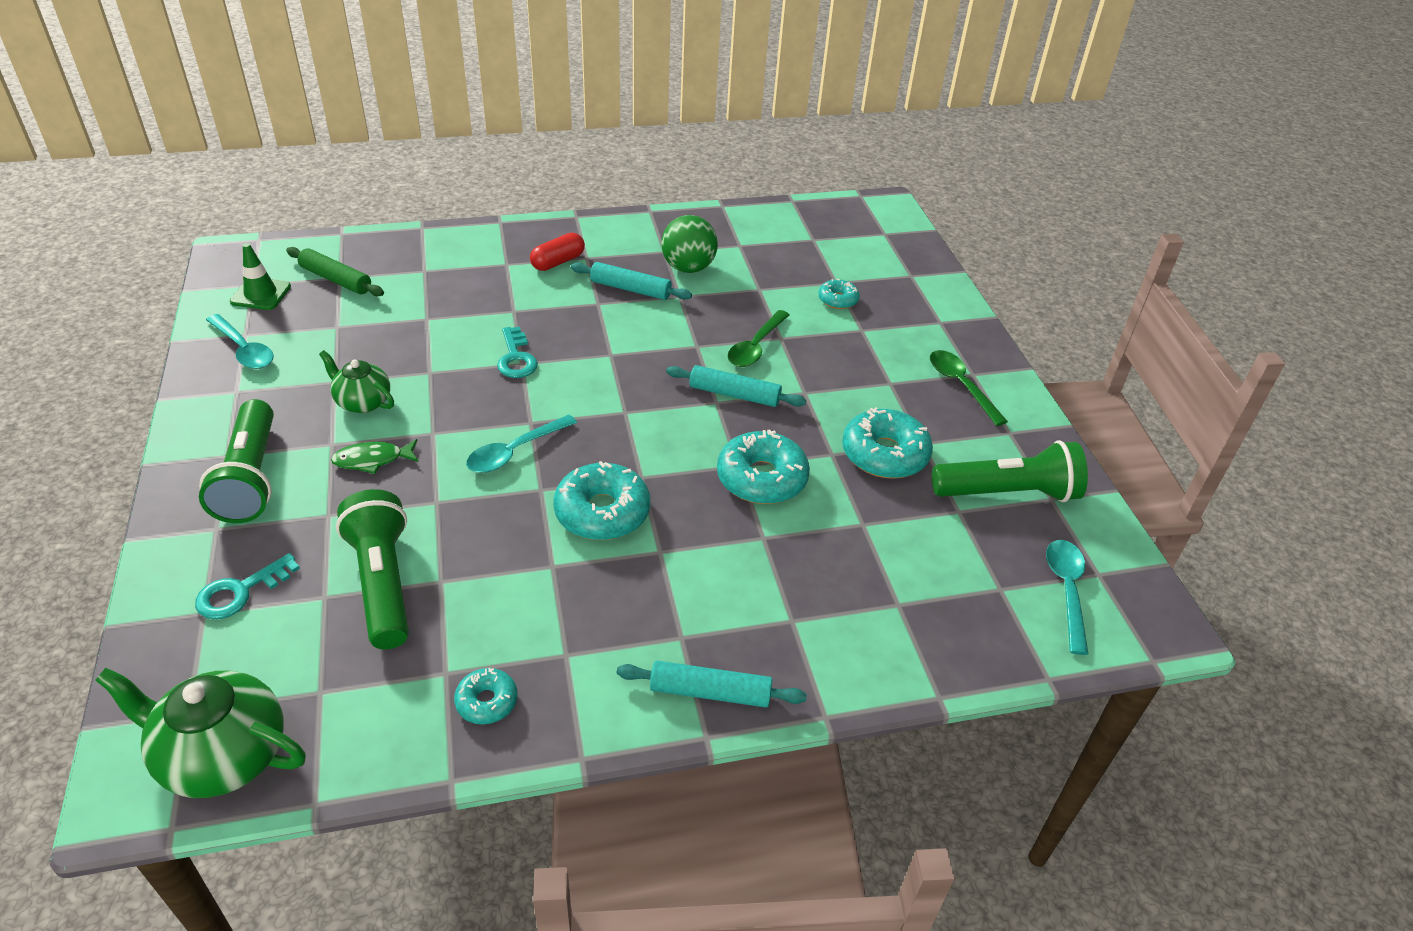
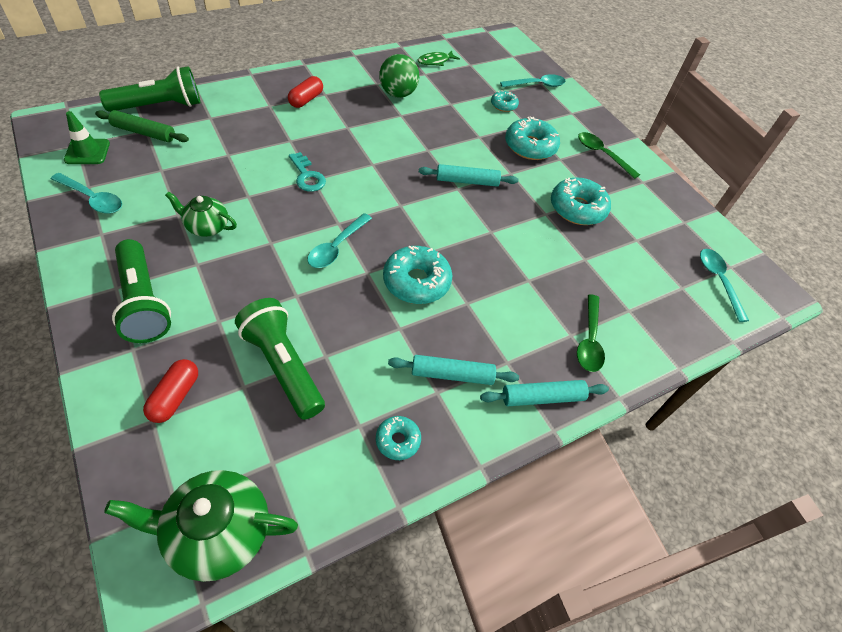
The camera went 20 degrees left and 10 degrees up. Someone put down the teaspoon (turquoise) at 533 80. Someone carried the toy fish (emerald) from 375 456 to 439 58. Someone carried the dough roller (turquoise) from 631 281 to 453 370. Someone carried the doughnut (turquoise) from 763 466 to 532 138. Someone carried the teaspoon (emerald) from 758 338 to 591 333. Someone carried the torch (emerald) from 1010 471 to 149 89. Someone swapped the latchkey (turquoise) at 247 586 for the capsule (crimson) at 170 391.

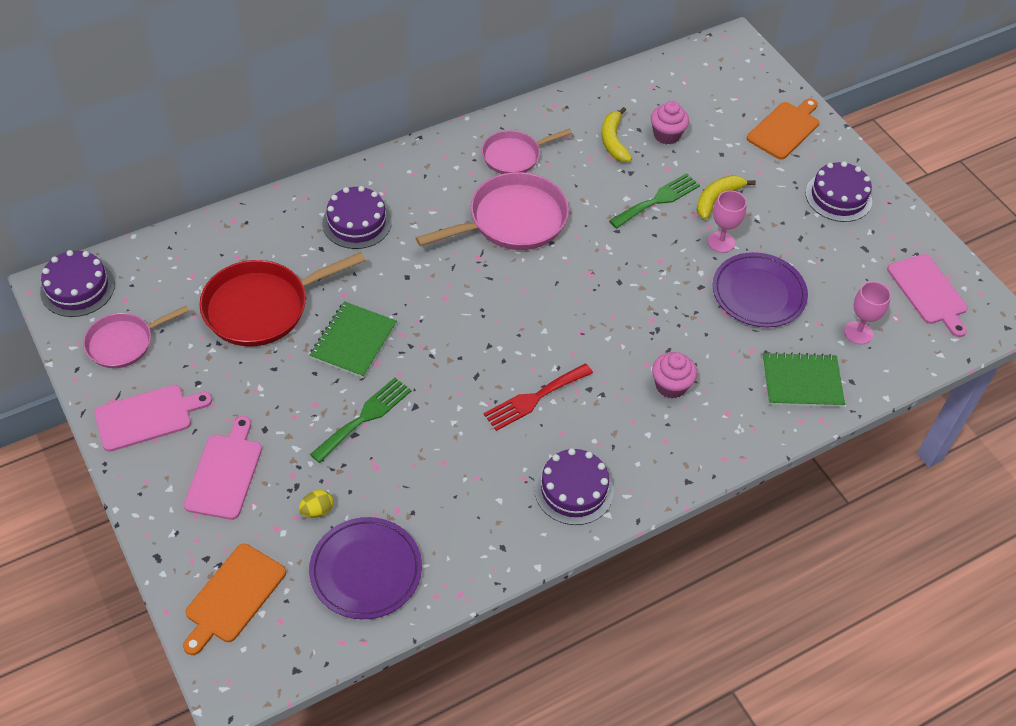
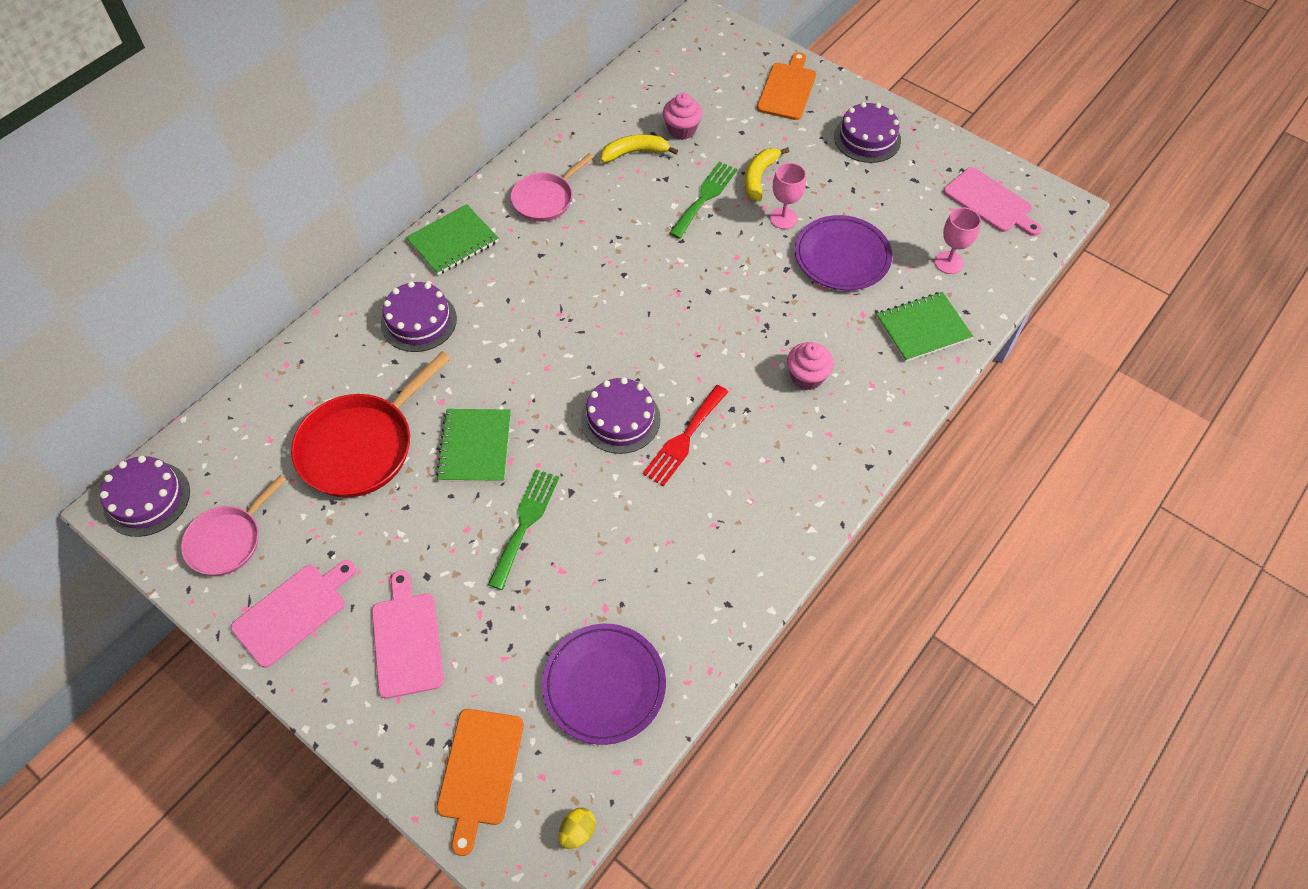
The camera went 20 degrees left and 5 degrees up. Someone took away the pan (rose-pink) at 492 211. Someone put down the notebook (emerald) at 452 239. Someone carried the toy egg (bright yellow) from 316 504 to 577 828. Someone carried the layer cake (royal purple) from 574 486 to 621 415. Someone rotated the banana (bright yellow) at 617 134 by 105 degrees clockwise.

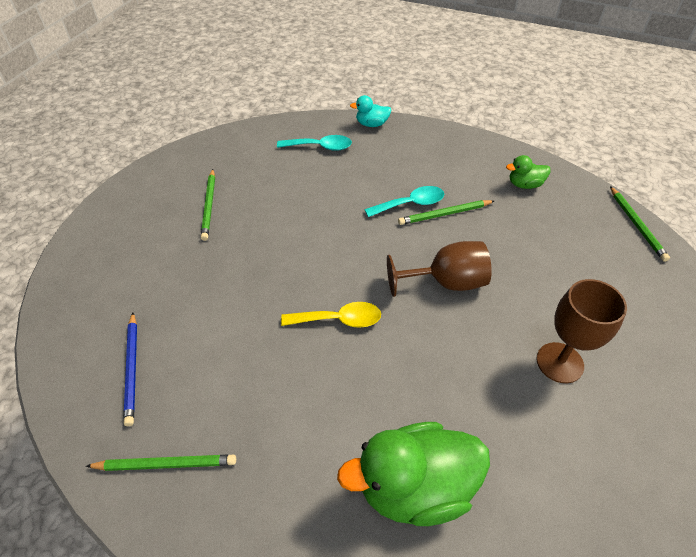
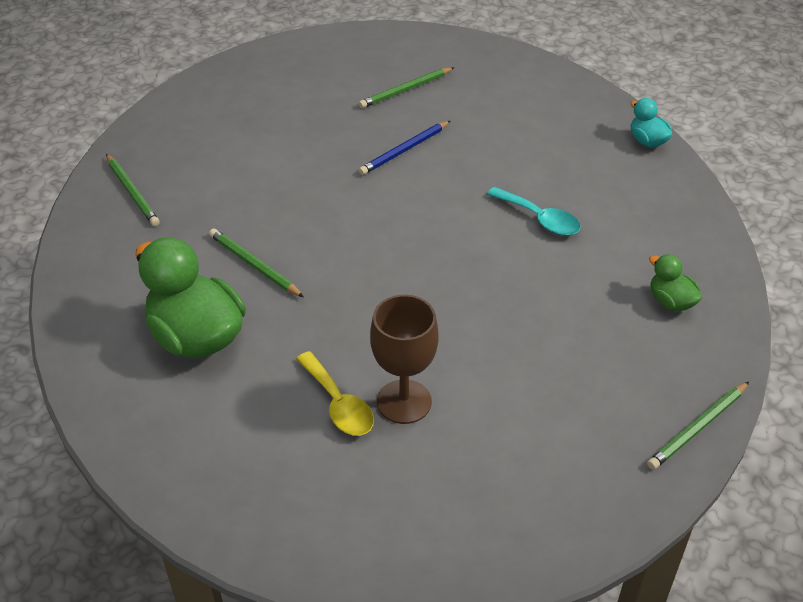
The camera went 60 degrees right and 5 degrees down. Someone took away the teaspoon (turquoise) at 314 143. Someone took away the chalice (russet) at 439 269. Someone carried the pencil (blue) from 130 369 to 404 148. Someone carried the teaspoon (bright yellow) from 331 315 to 335 393. Someone carried the pencil (emerald) from 446 212 to 256 262.

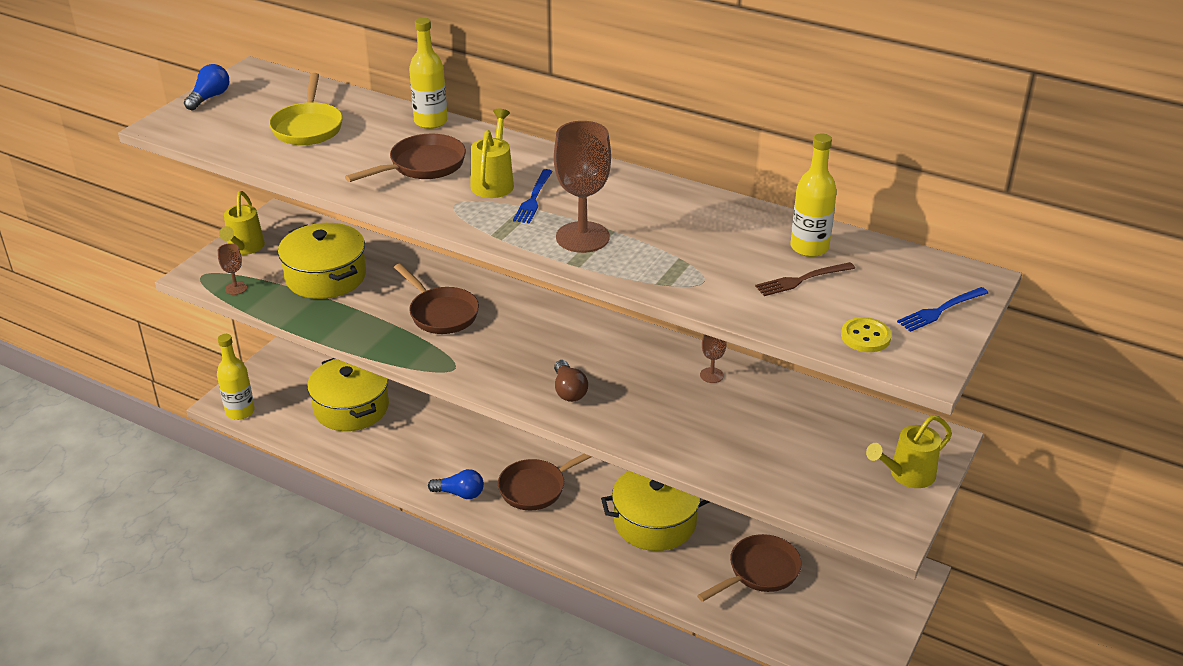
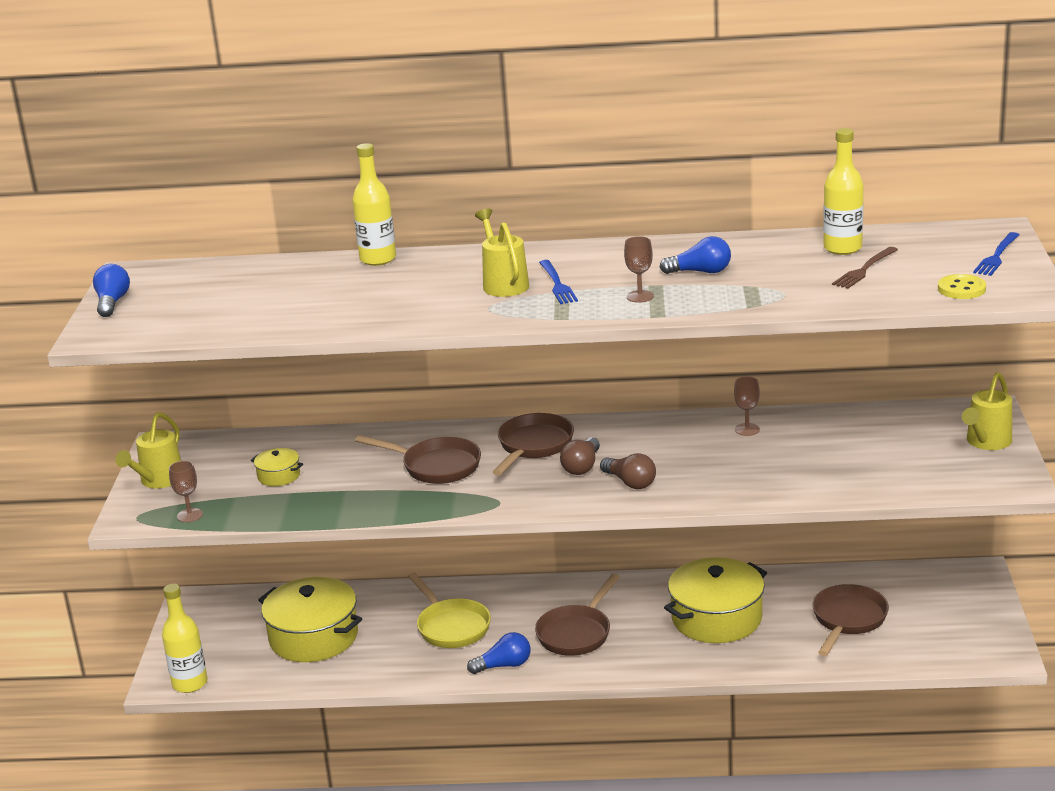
The camera went 25 degrees left and 10 degrees down. Someone put down the bulb (russet) at 580 456. Someone put down the bulb (blue) at 695 255. Someone carried the pan (bright yellow) from 306 109 to 449 610. Someone carried the pan (russet) from 405 158 to 533 444. Someone rotated the sprinkling can (bright yellow) at 242 223 by 45 degrees clockwise. Someone scaled the pot (bright yellow) at 322 261 by 0.46. Someone scaled the chalice (russet) at 582 187 by 0.49.

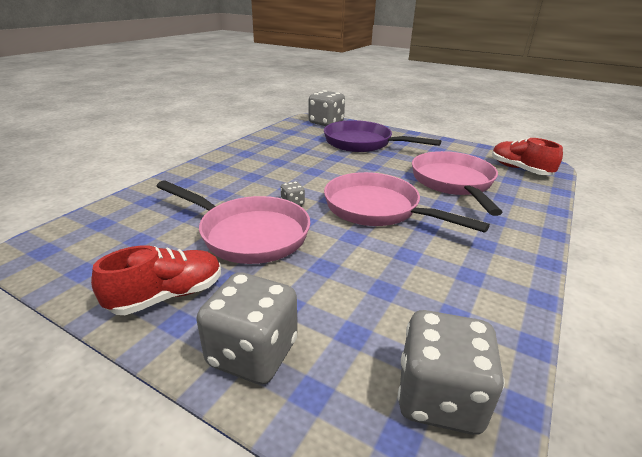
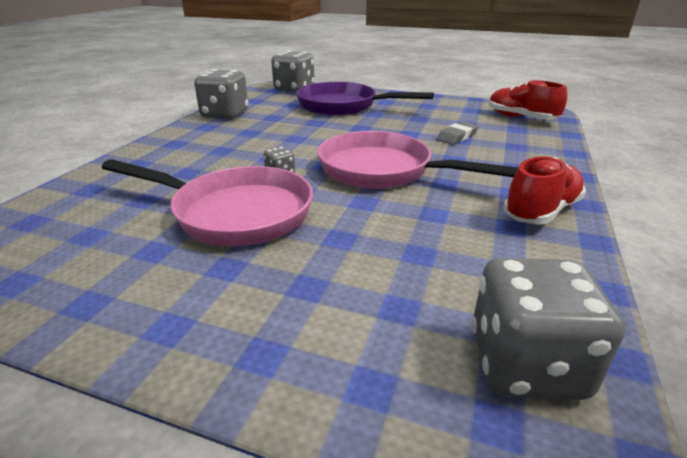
The camera went 10 degrees left and 0 degrees up. Someone carried the lace-up shoe (crimson) from 156 280 to 544 190. Someone carried the game die (ash-grey) from 247 328 to 221 94. Someone swapped the pan (rose-pink) at 457 183 for the eraser (ash-grey) at 458 133.

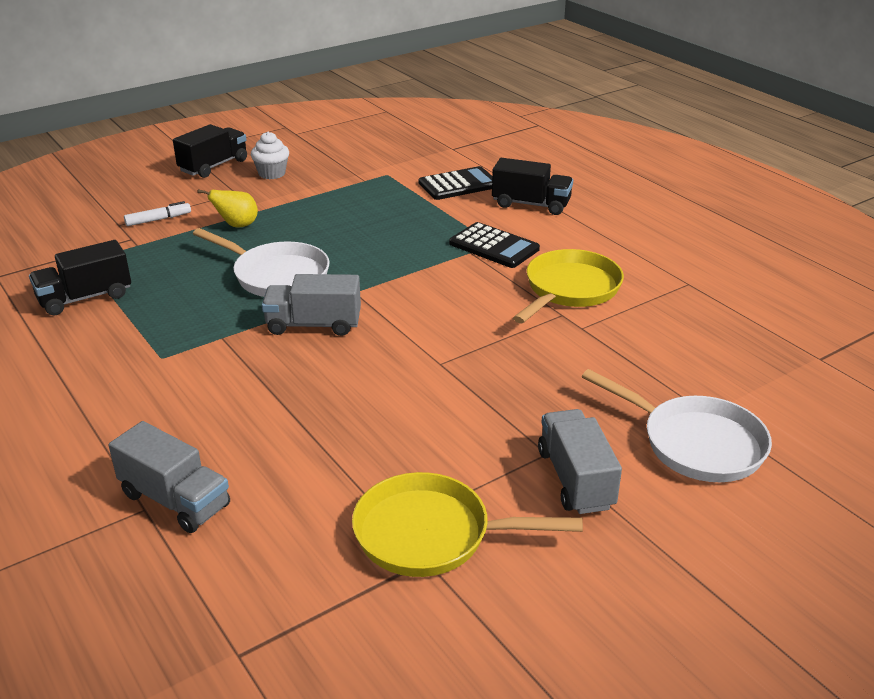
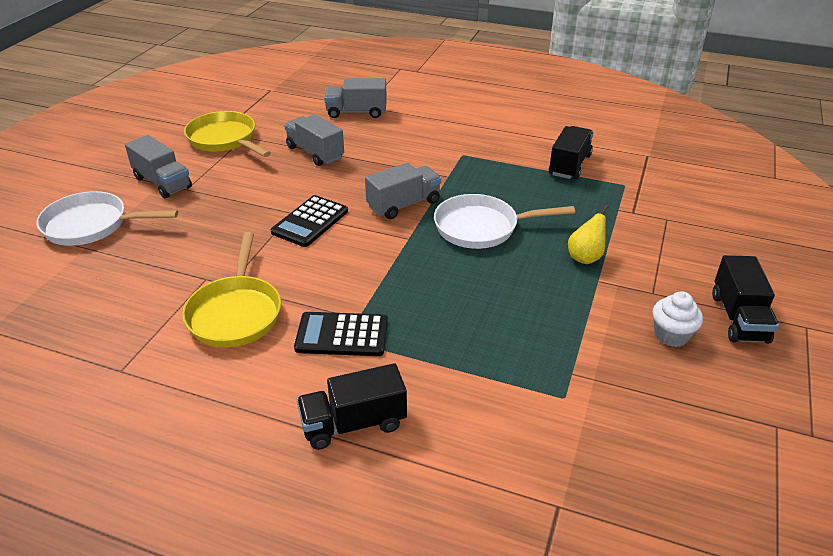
The camera went 145 degrees right and 5 degrees up. Someone took away the marker (snow-white) at 157 213. Someone put down the lorry (ash-grey) at 314 140. Someone carried the adding machine (black) from 455 183 to 309 221. Someone rotated the pan (bright yellow) at 467 524 by 105 degrees counterclockwise.

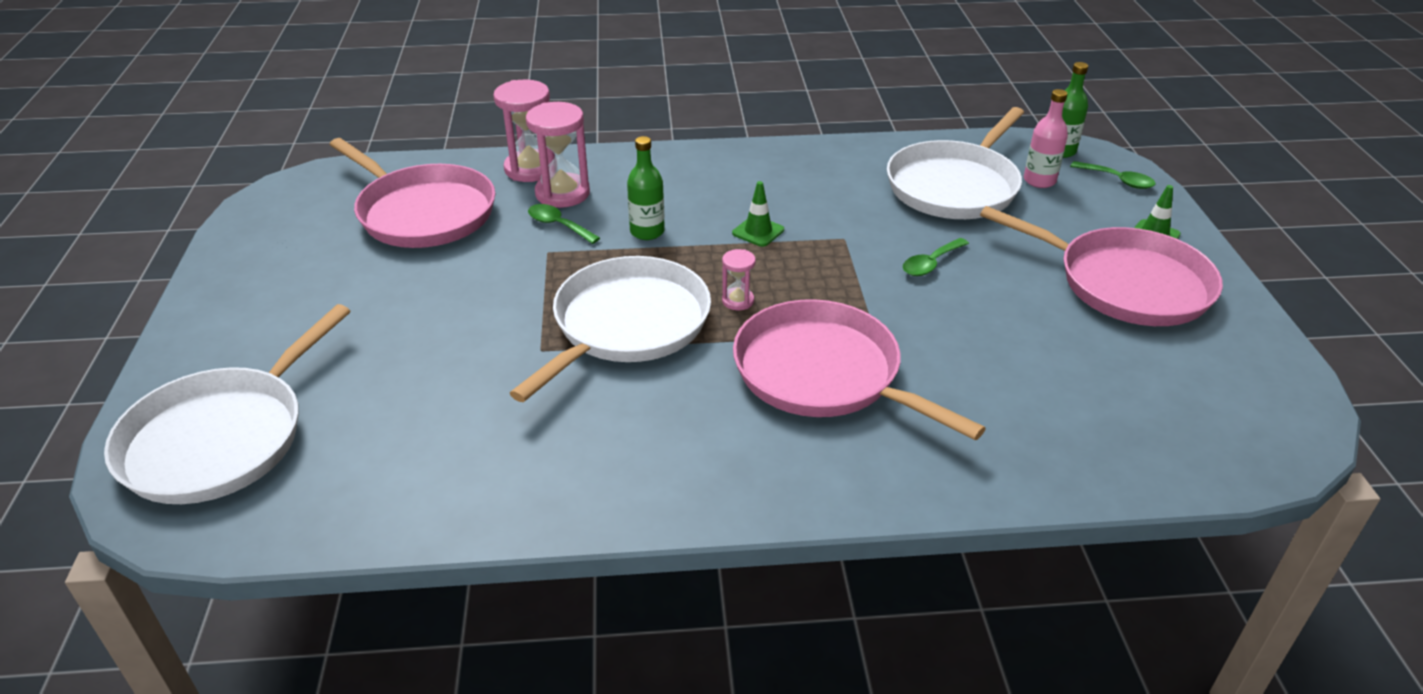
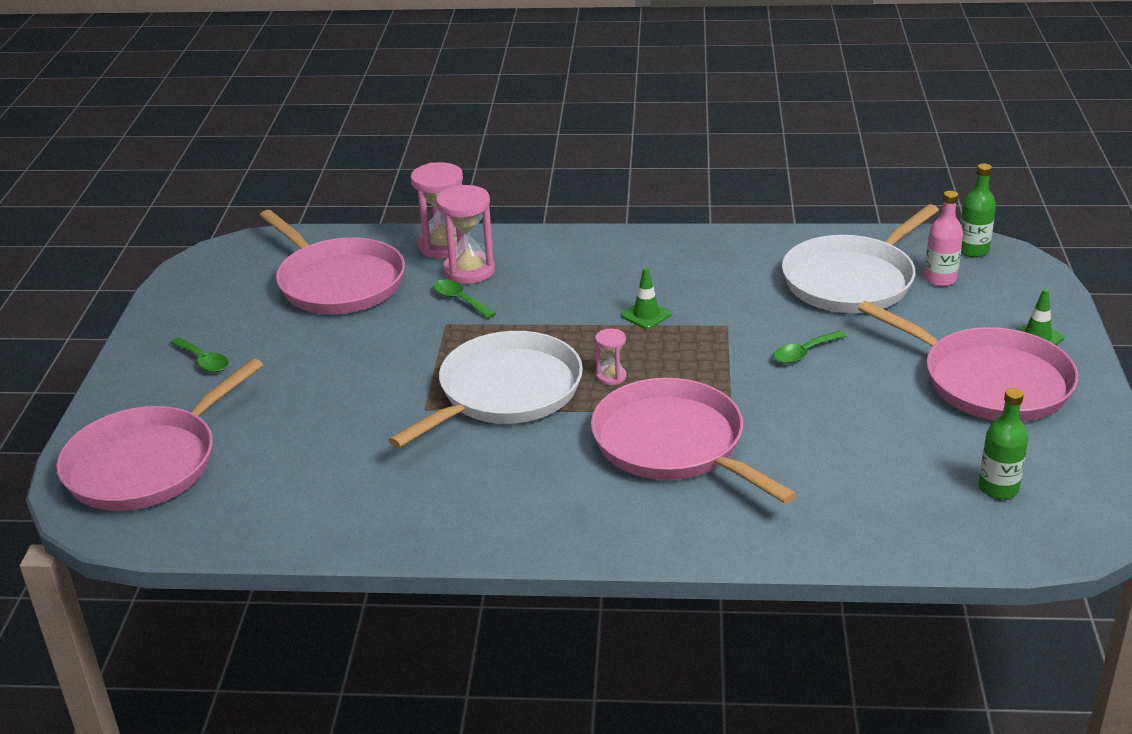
The camera went 10 degrees right and 5 degrees down. Someone carried the drink bottle (emerald) from 646 188 to 1003 443. Someone carried the teaspoon (emerald) from 1113 175 to 199 354. Someone repainted the pan (snow-white) at 227 404, which became the pan (rose-pink) at 159 434.

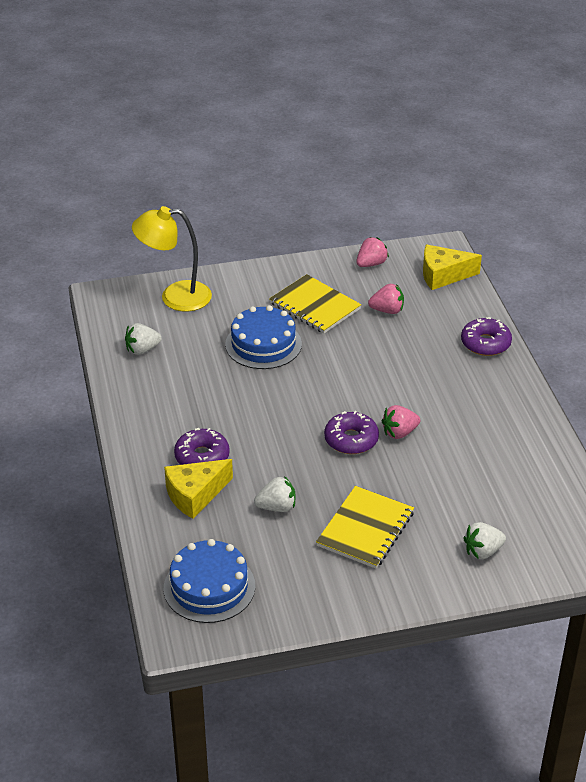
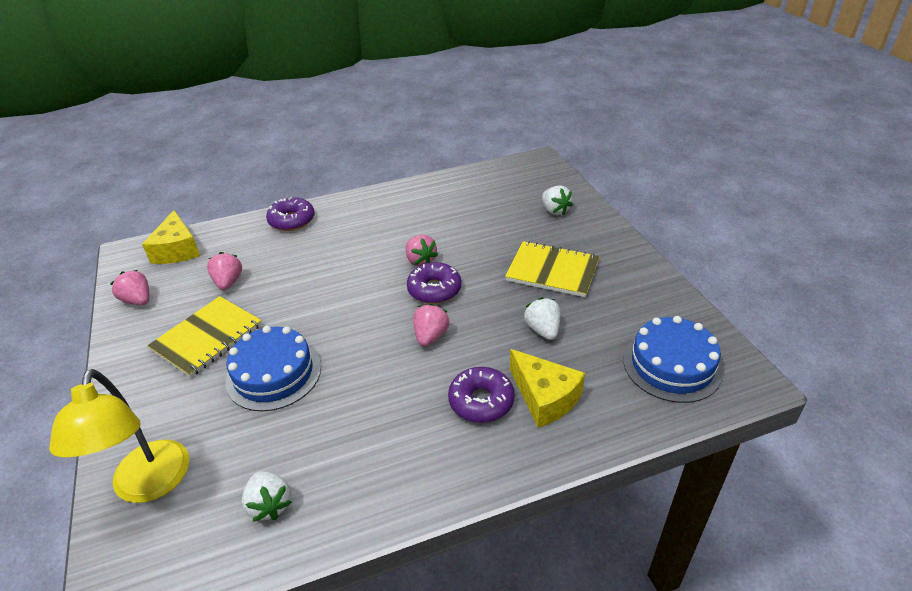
The camera went 95 degrees left and 0 degrees up. Someone put down the berry (rose-pink) at 431 325.

